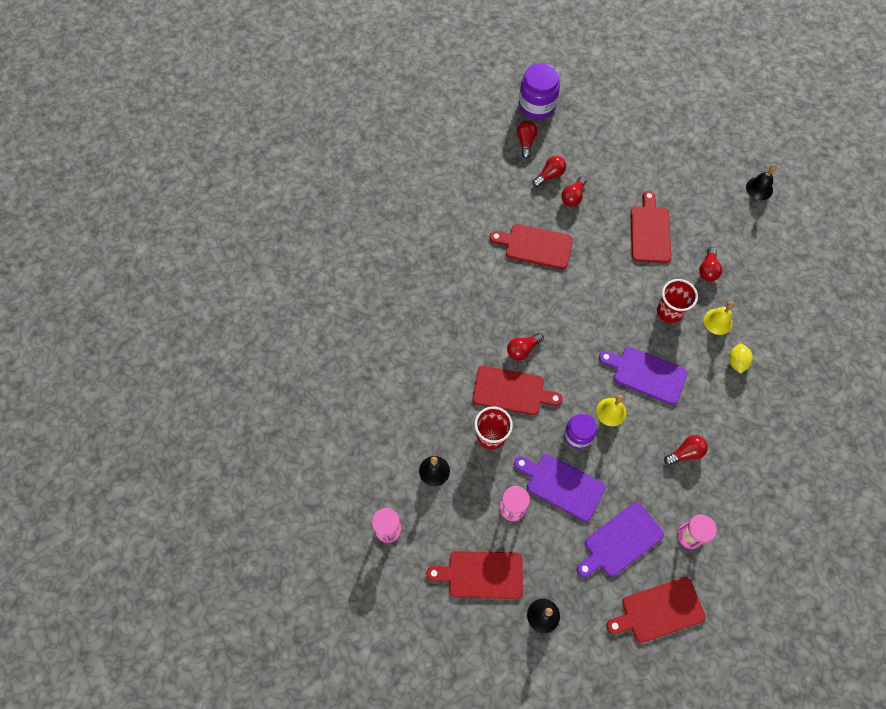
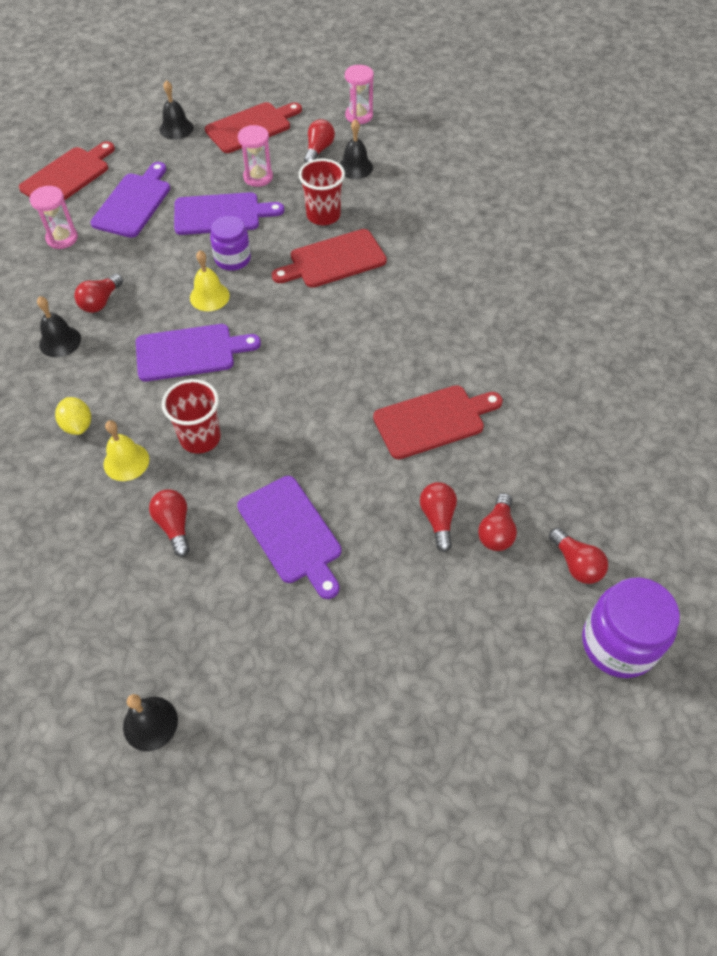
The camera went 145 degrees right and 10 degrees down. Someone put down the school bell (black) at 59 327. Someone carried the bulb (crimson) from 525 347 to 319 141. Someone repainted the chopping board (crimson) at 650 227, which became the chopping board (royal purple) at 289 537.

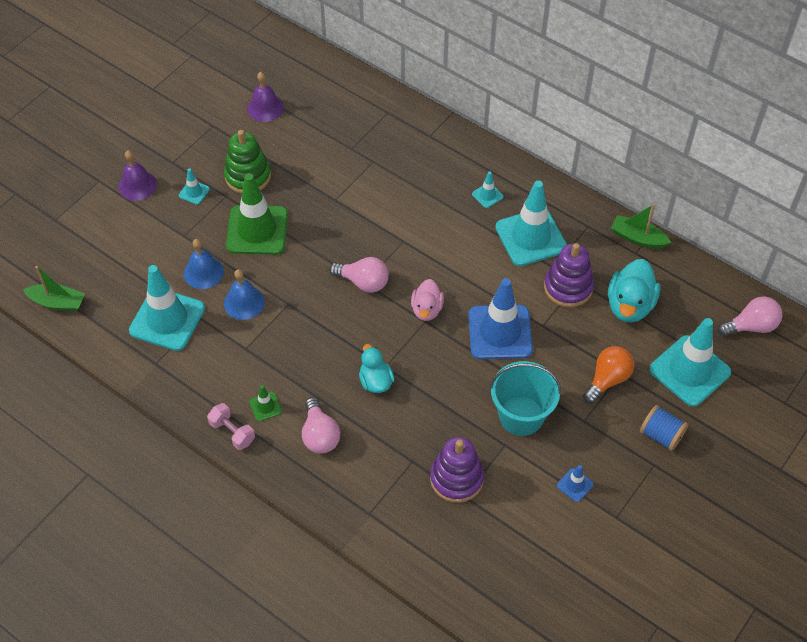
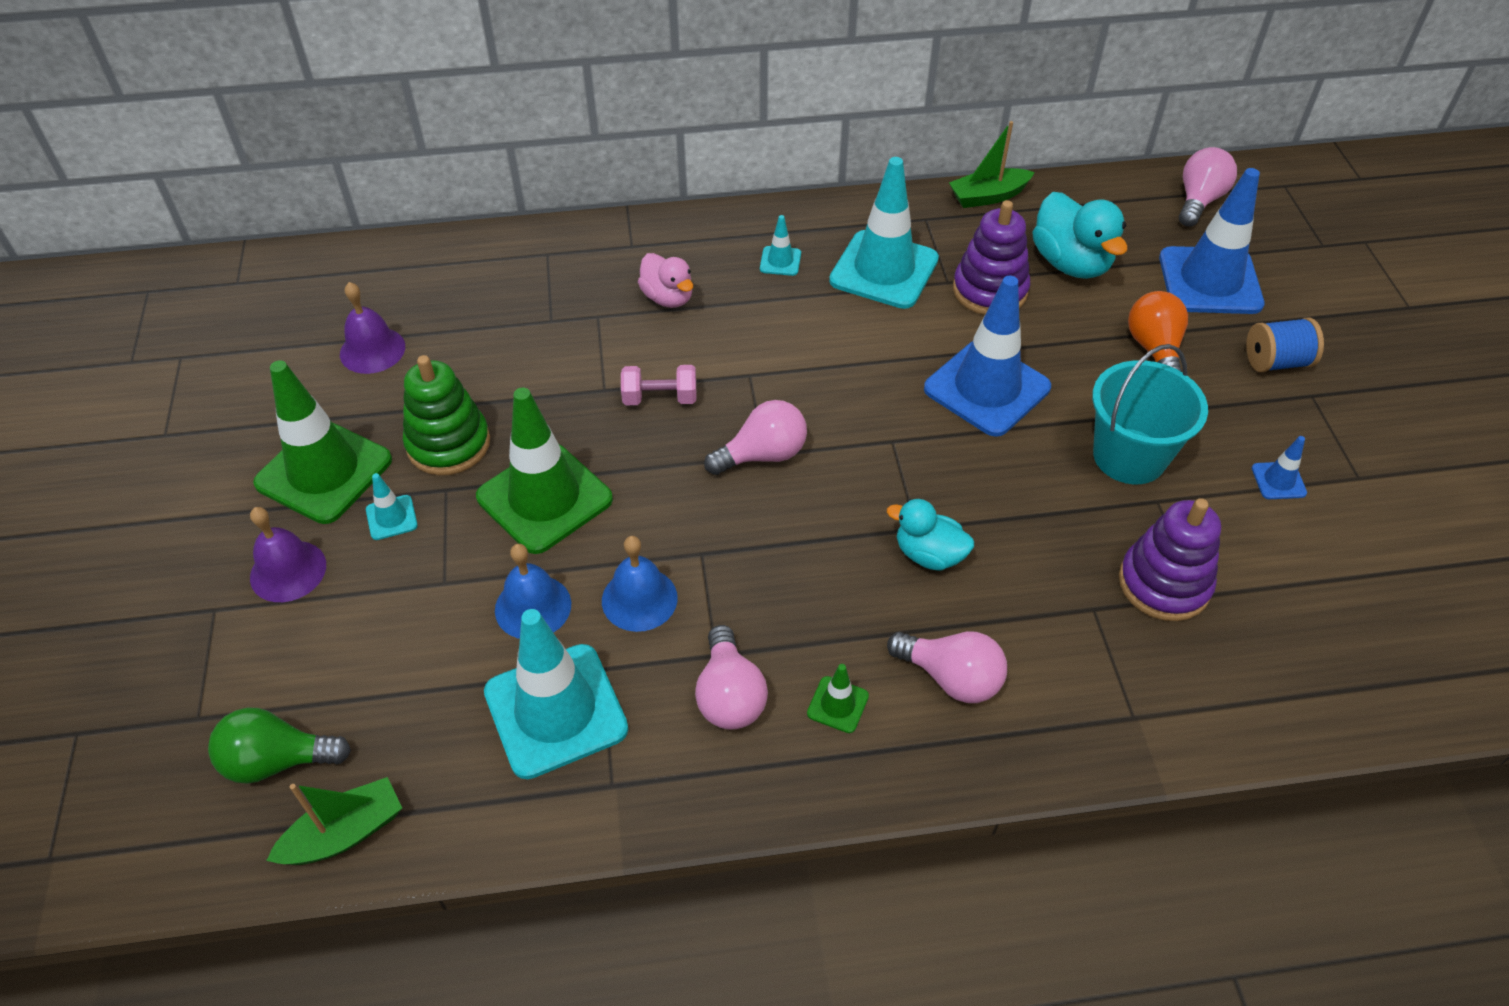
The camera went 45 degrees left and 5 degrees down. Someone put down the bulb (emerald) at 279 746. Someone put down the road cone (emerald) at 322 442. Someone put down the bulb (rose-pink) at 731 677. Someone carried the hand weight (rose-pink) from 231 426 to 659 385. Someone carried the rubber duck (rose-pink) from 427 300 to 665 280. Someone repainted the road cone (turquoise) at 690 362, which became the road cone (blue) at 1212 241.

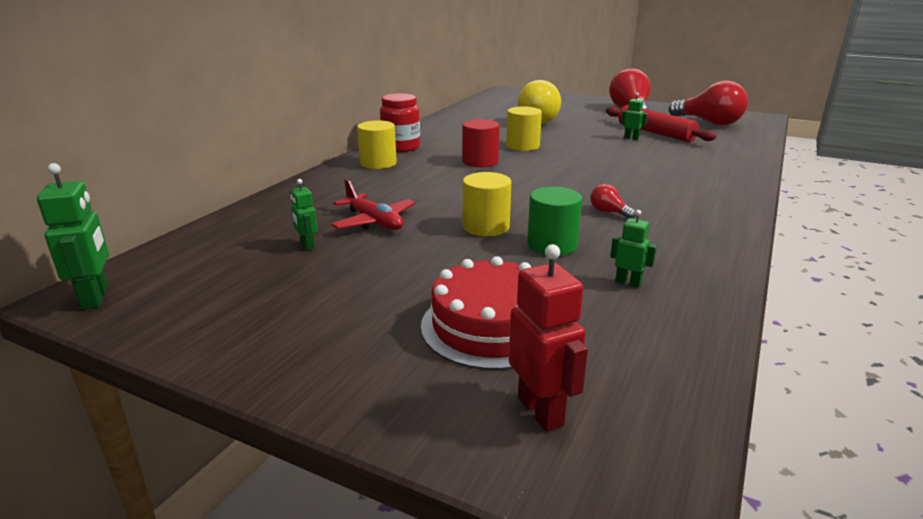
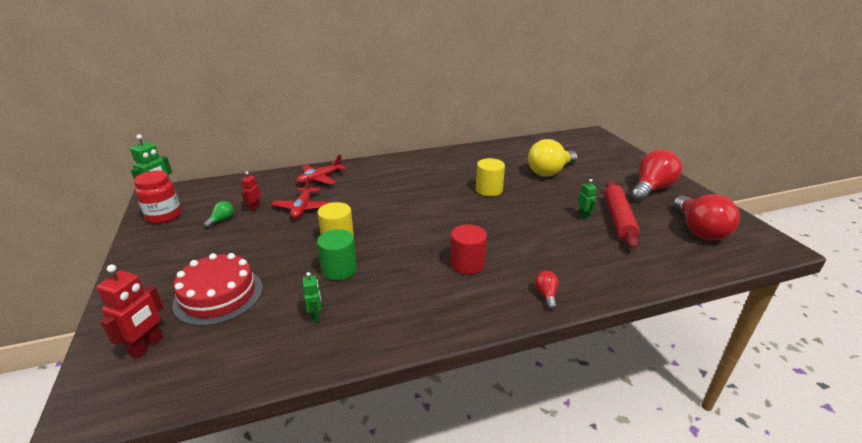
The camera went 45 degrees right and 5 degrees up. Someone took away the cylinder (bright yellow) at 377 144. Someone put down the bulb (emerald) at 219 214. Someone put down the aeroplane (crimson) at 321 169. Someone carried the jam jar (crimson) from 400 122 to 157 197. Someone carried the cylinder (crimson) from 481 143 to 468 249. Someone carried the bulb (crimson) from 613 201 to 547 290. Someone repainted the toy robot (emerald) at 304 215, which became the toy robot (crimson) at 251 192.

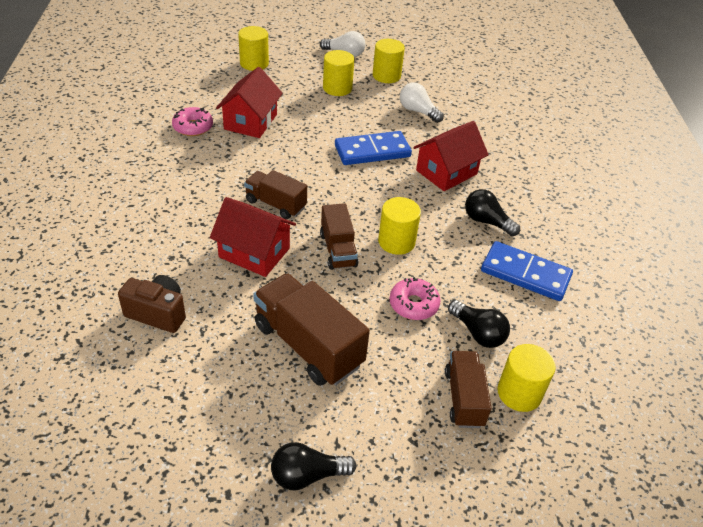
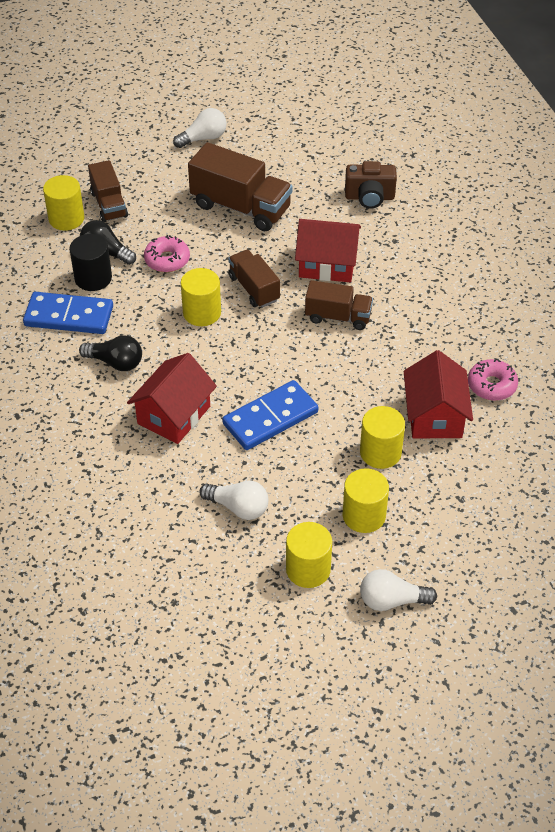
The camera went 165 degrees right and 5 degrees up. Someone put down the cylinder (black) at 90 262. Someone carried the cylinder (bright yellow) from 253 48 to 382 437. Someone repainted the bulb (black) at 314 466, which became the bulb (snow-white) at 200 128.

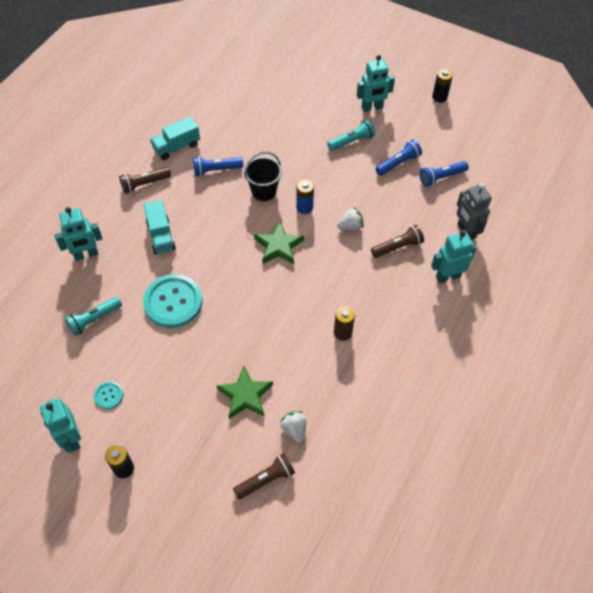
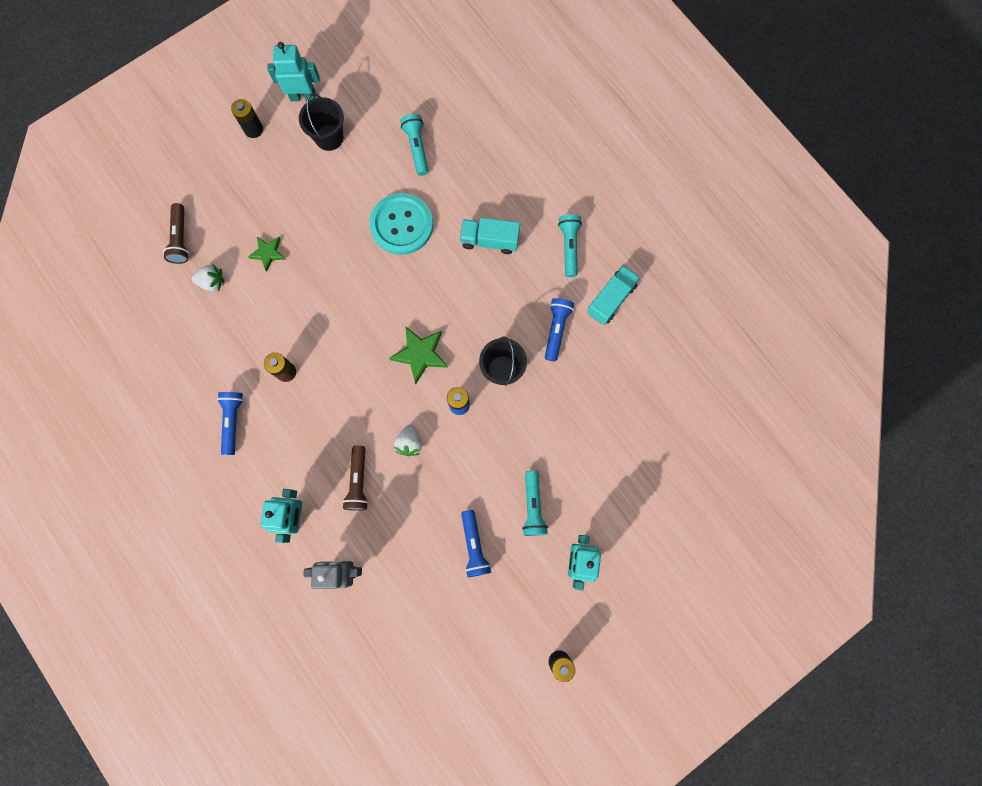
The camera went 115 degrees right and 20 degrees up. Someone took away the toy robot (turquoise) at 78 234. Someone carried the torch (blue) from 444 174 to 230 423. Someone swapped the shirt button (turquoise) at 108 395 for the bucket (black) at 321 122. Someone repainted the torch (russet) at 145 180, which became the torch (turquoise) at 570 245. Someone rotated the lorry (turquoise) at 175 138 by 45 degrees clockwise. Someone scaled the five-pointed star (emerald) at 245 392 by 0.64.

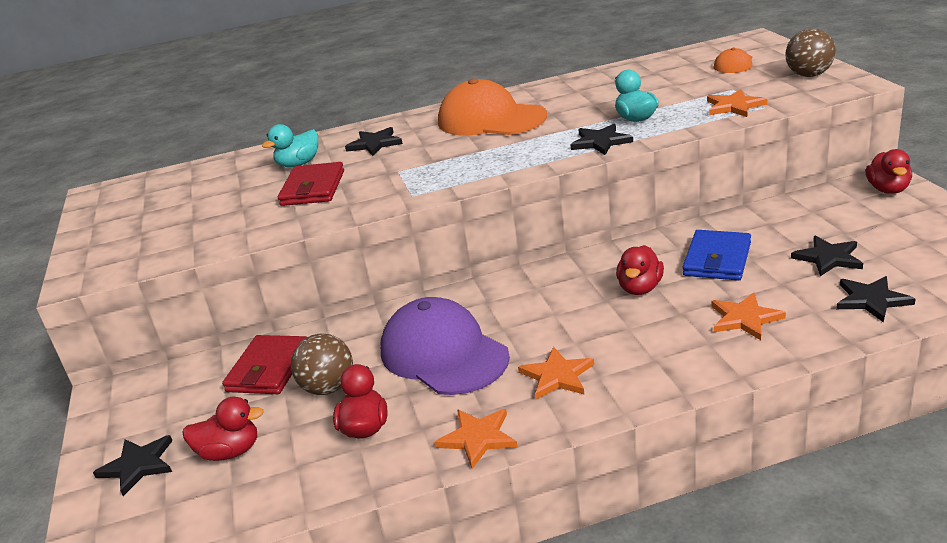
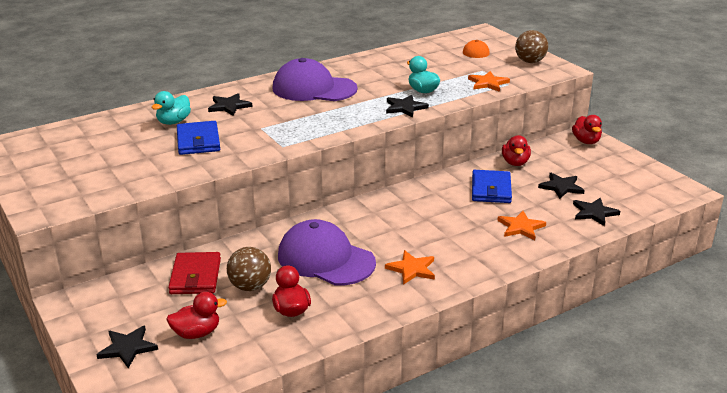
The camera went 20 degrees left and 0 degrees up. Someone took away the five-pointed star (orange-coloured) at 476 439. Someone carried the rubber duck (crimson) from 640 270 to 516 150. Someone repainted the wallet (crimson) at 311 184, which became the wallet (blue) at 198 138. Someone repainted the cap (orange-coloured) at 492 106, which became the cap (royal purple) at 315 79.

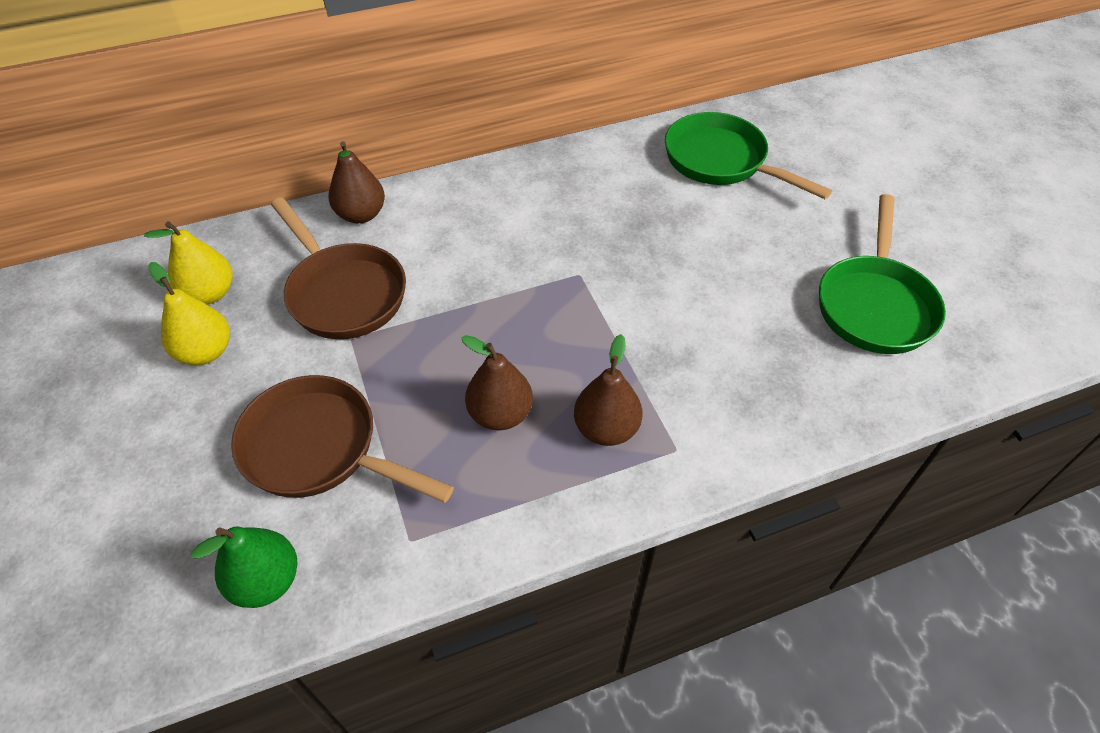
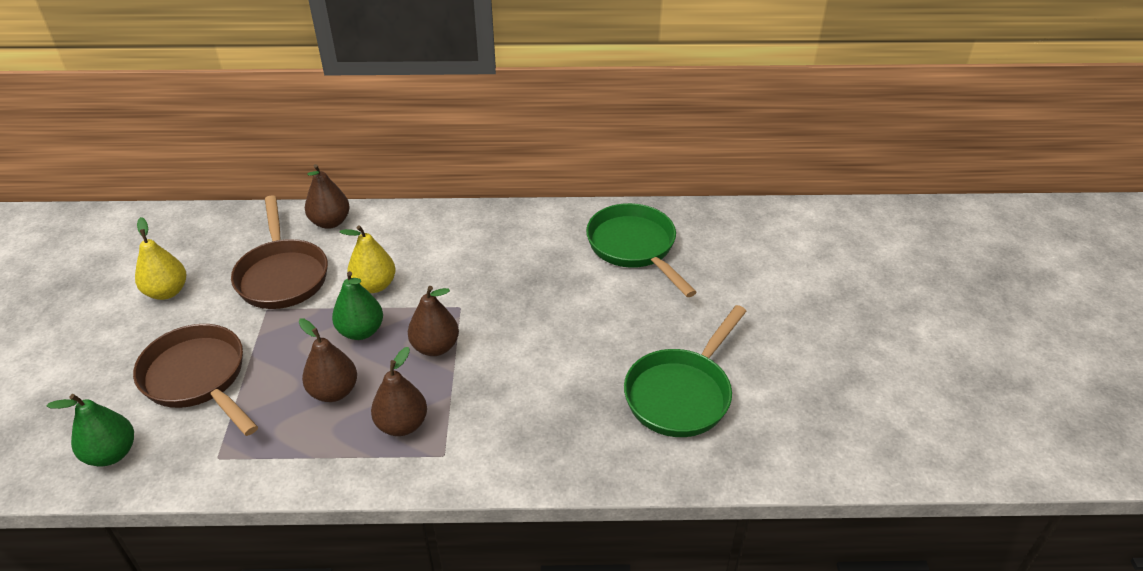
The camera went 20 degrees right and 10 degrees down. Someone put down the pear (emerald) at 357 305. Someone put down the pear (russet) at 433 321. Someone carried the pear (bright yellow) from 188 262 to 368 259.

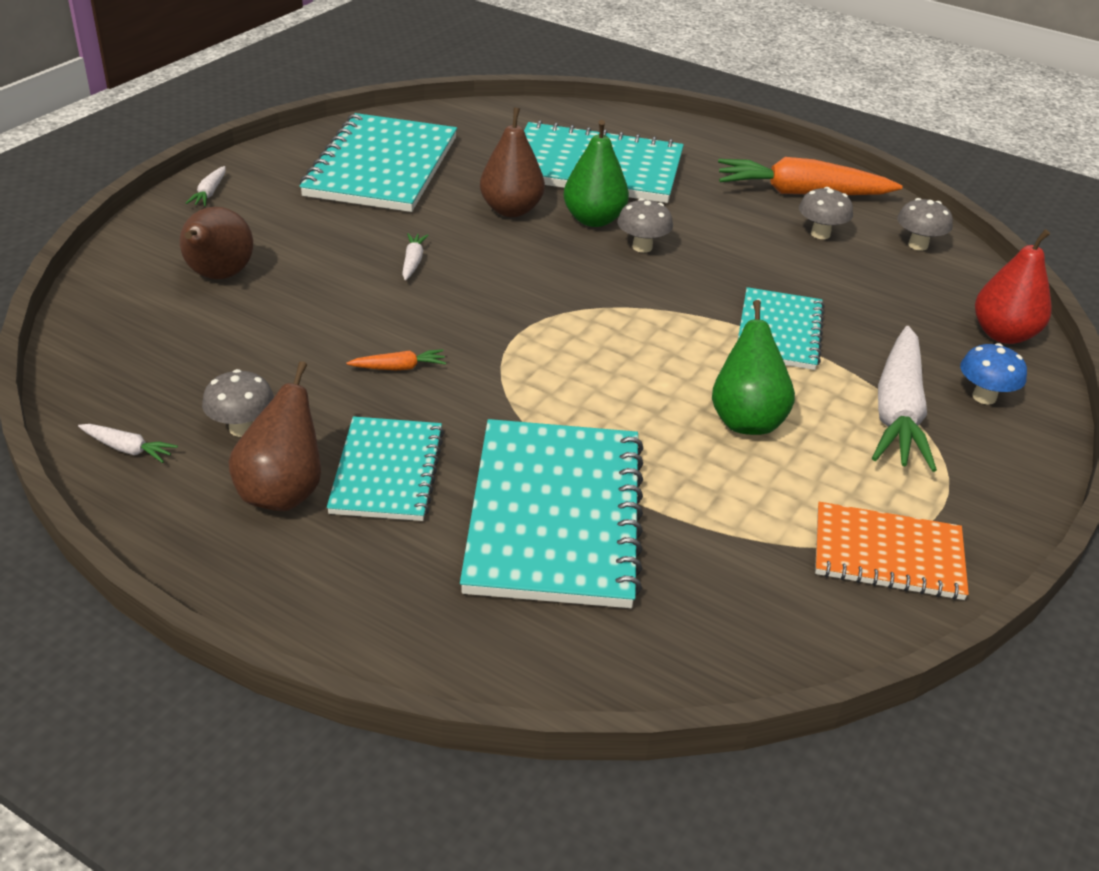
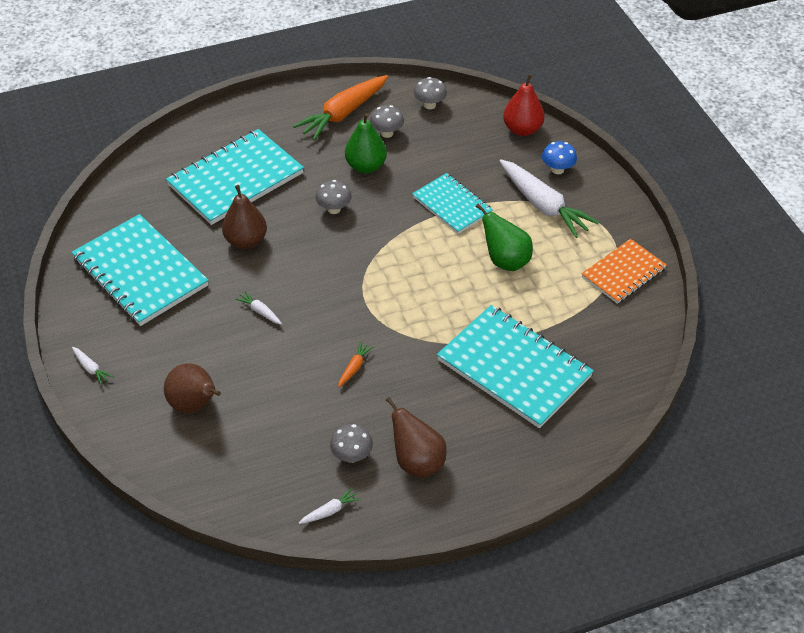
The camera went 50 degrees left and 10 degrees up. Someone took away the notebook (turquoise) at 385 468. Someone carried the pear (emerald) from 596 173 to 366 143.

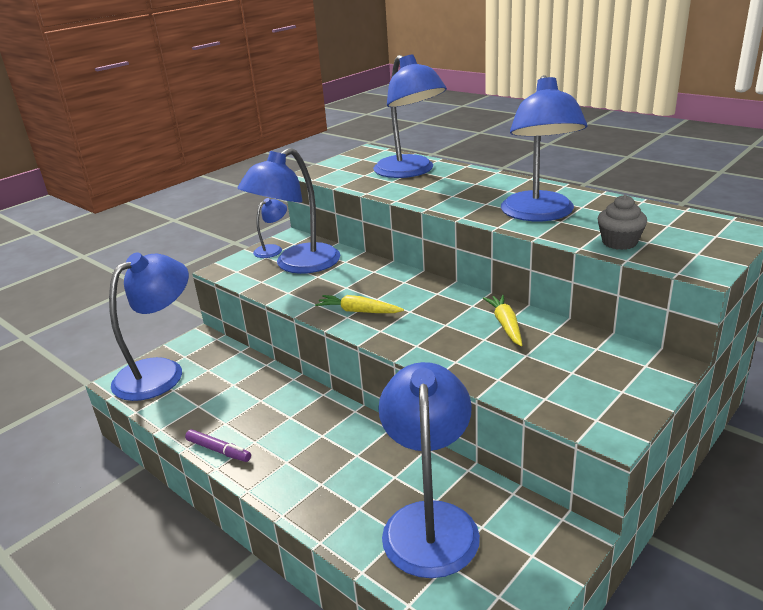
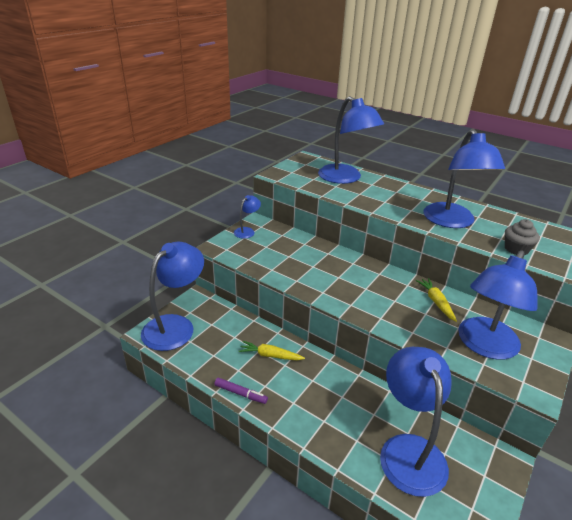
The camera went 10 degrees left and 5 degrees up. Someone carried the reading lamp (blue) from 288 211 to 498 305. Someone carried the root vegetable (bright yellow) from 359 304 to 272 350.

